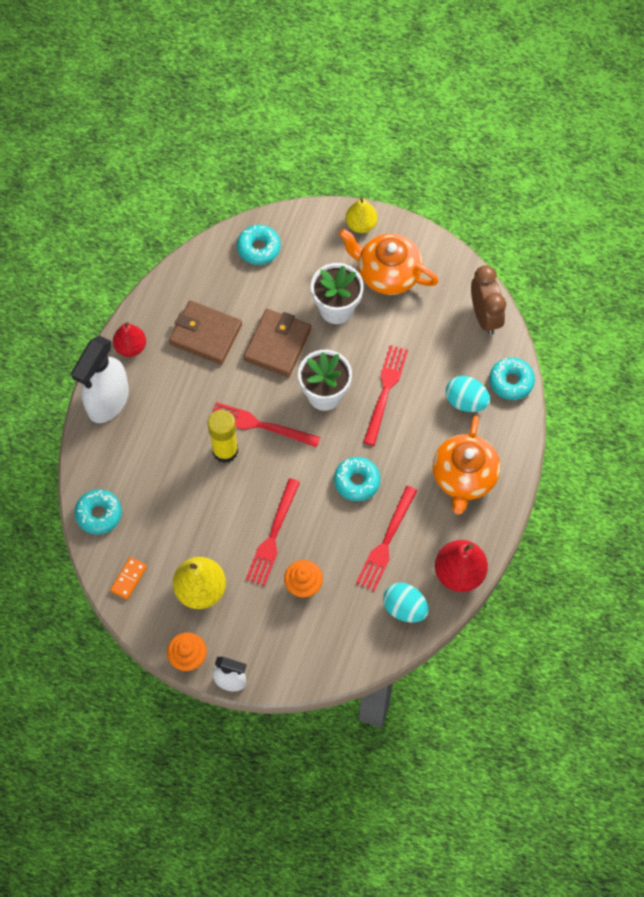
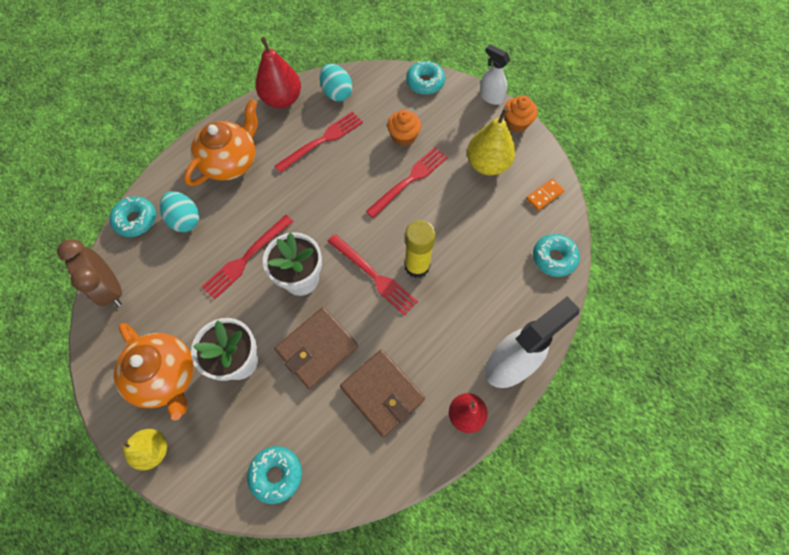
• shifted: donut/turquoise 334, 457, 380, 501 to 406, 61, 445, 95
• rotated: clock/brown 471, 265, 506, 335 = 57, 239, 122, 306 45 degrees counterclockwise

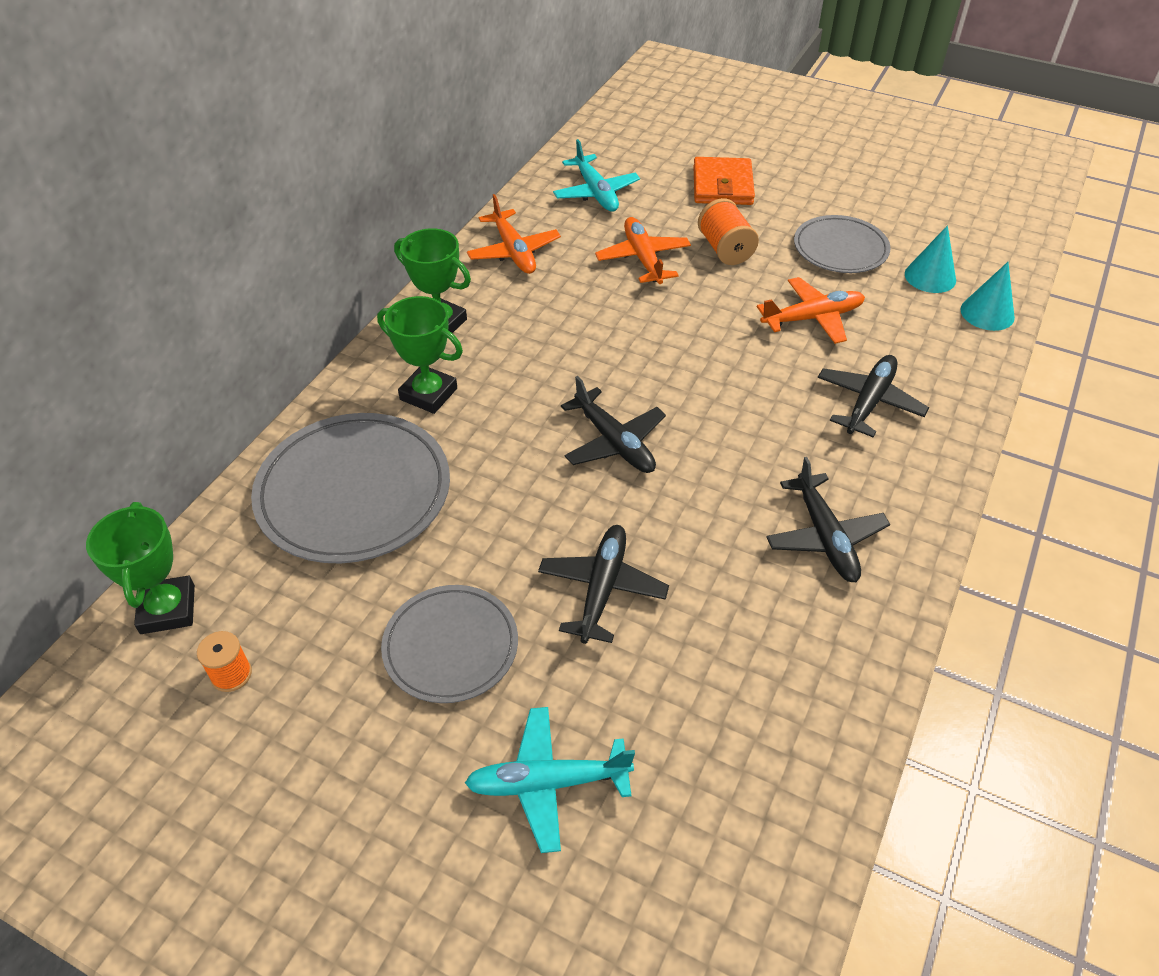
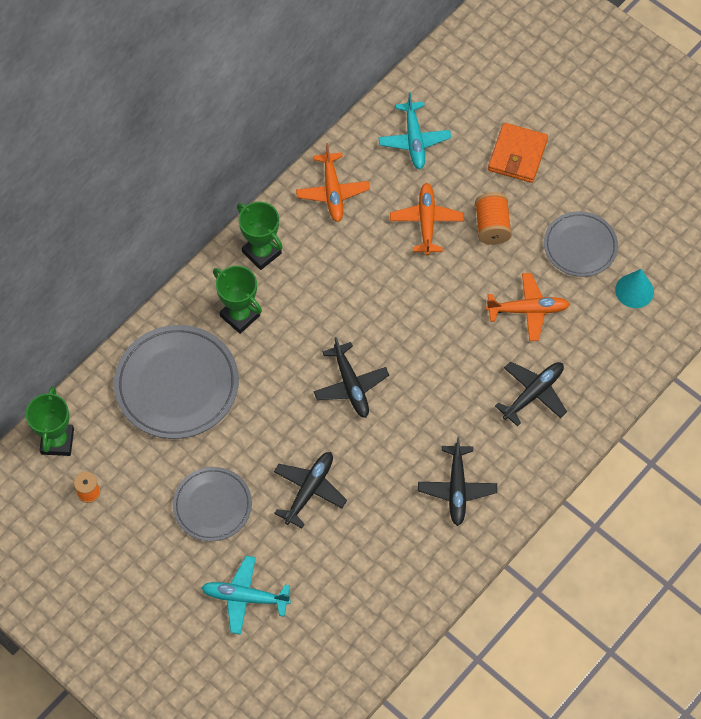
• gone: cone/turquoise 960, 262, 1015, 331

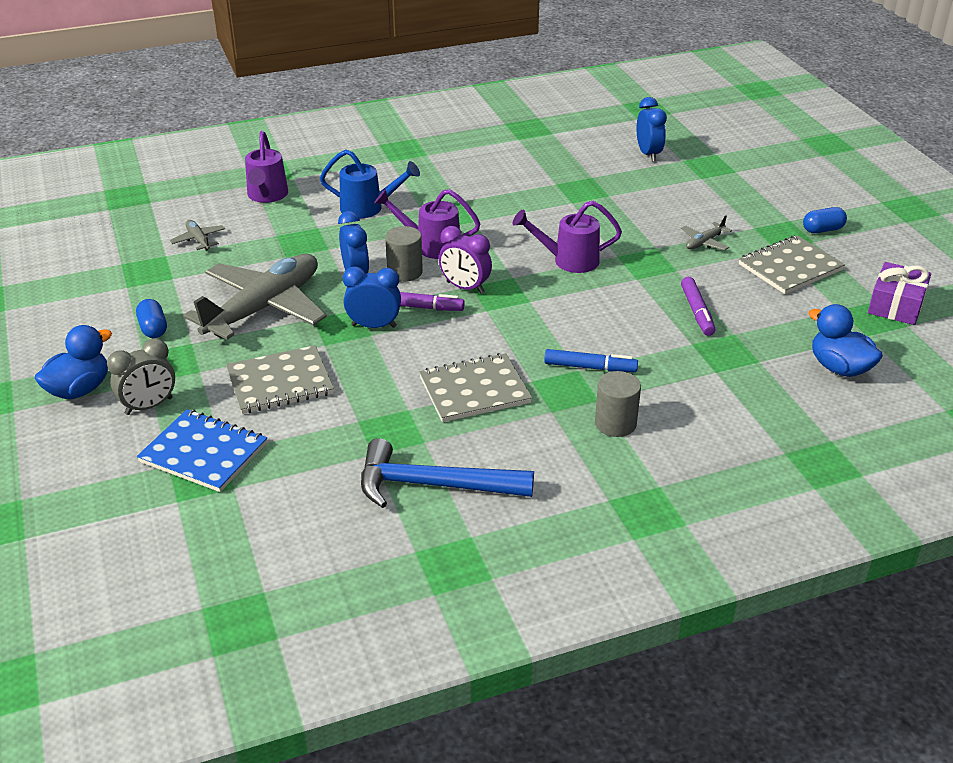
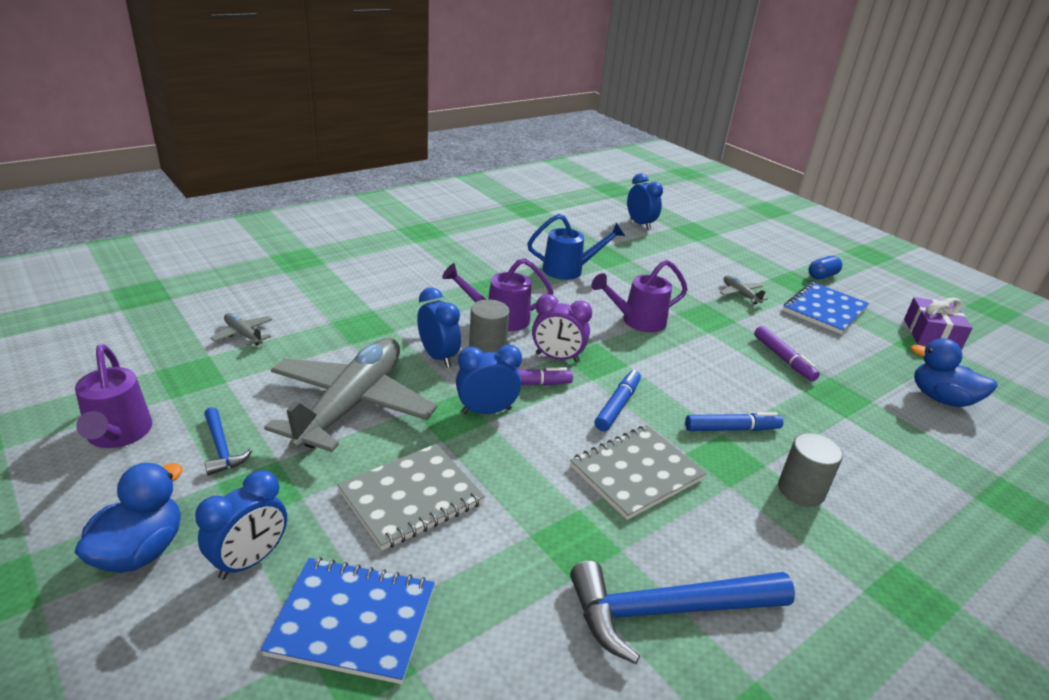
• new: marker/blue 595, 370, 641, 431
• shifted: watering can/purple 245, 131, 288, 203 to 75, 344, 152, 448
• shifted: watering can/blue 320, 149, 420, 219 to 527, 214, 625, 280
• swapped: capsule/blue 136, 299, 167, 338 to hammer/blue 204, 407, 253, 475
• repainted: clock/grey 107, 338, 175, 415 to clock/blue 195, 470, 287, 580
• repainted: notebook/grey 739, 235, 845, 294 to notebook/blue 783, 282, 869, 334
• rotated: plane/grey 681, 215, 732, 251 = 720, 275, 768, 304 120 degrees clockwise

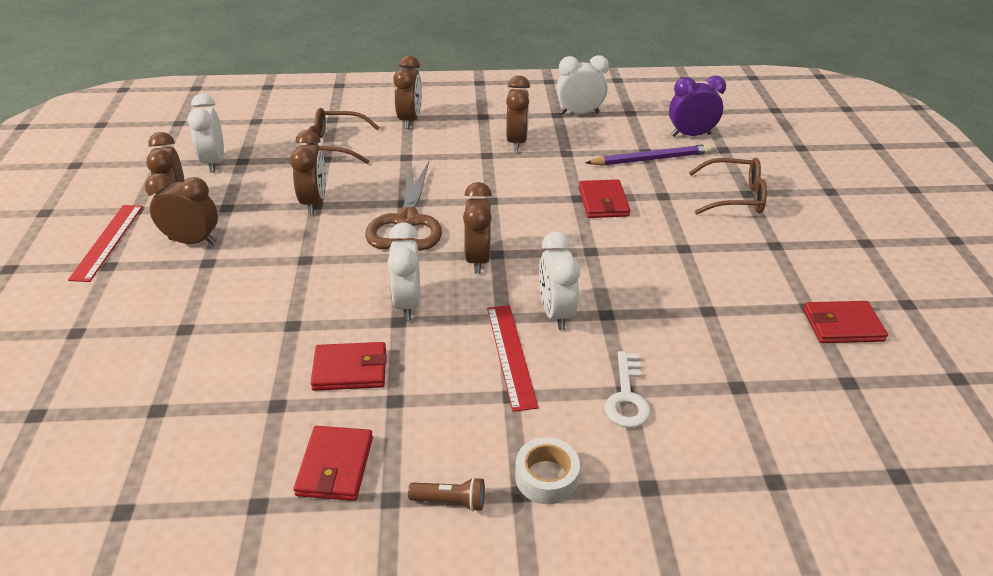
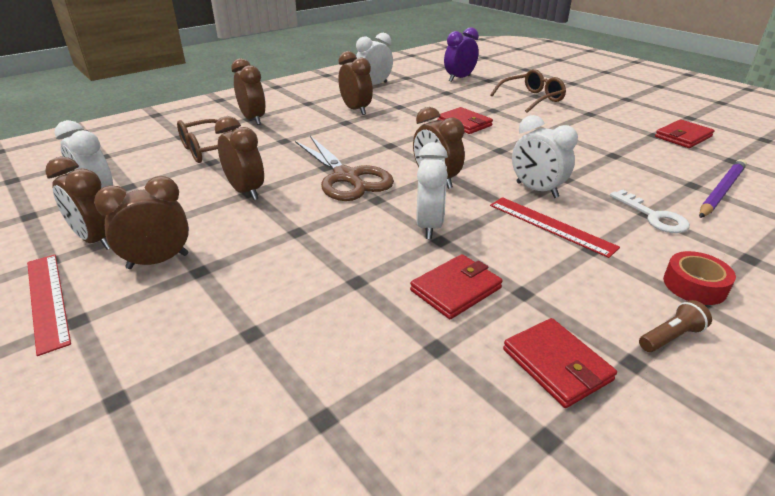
• shifted: pencil/purple 586, 144, 712, 166 to 699, 159, 747, 218
• repainted: tape/white 515, 437, 580, 504 to tape/red 663, 251, 736, 305
• rotated: clock/white 388, 222, 420, 320 = 416, 142, 448, 239 135 degrees counterclockwise

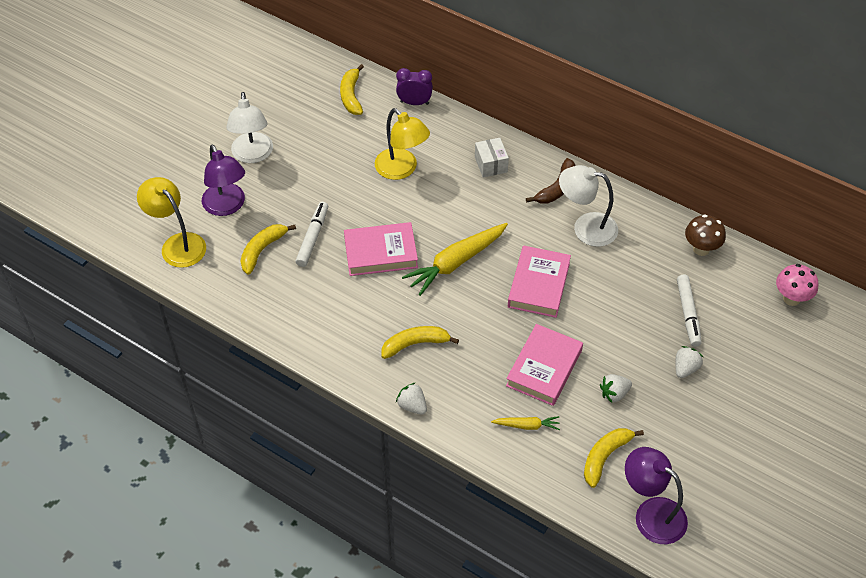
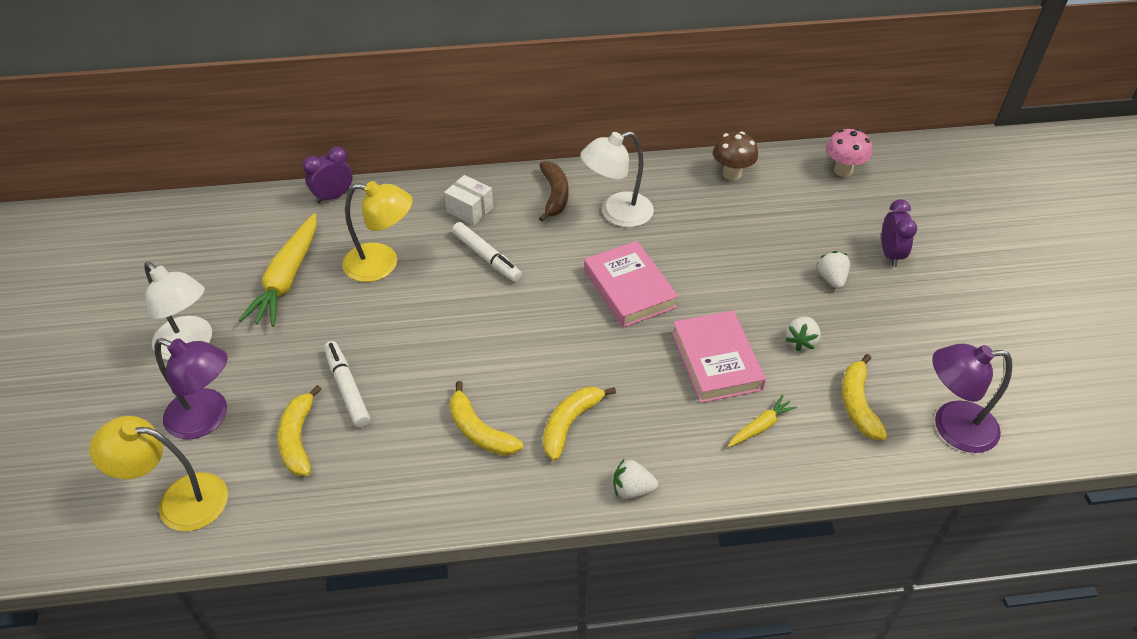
• gone: book/pink 344, 222, 418, 276
• new: clock/purple 881, 199, 917, 267
• shifted: banana/yellow 340, 64, 364, 115 to 449, 381, 523, 456
• shifted: carrot/yellow 402, 223, 508, 296 to 239, 213, 317, 327
• shifted: marker/white 677, 275, 702, 347 to 452, 222, 522, 282

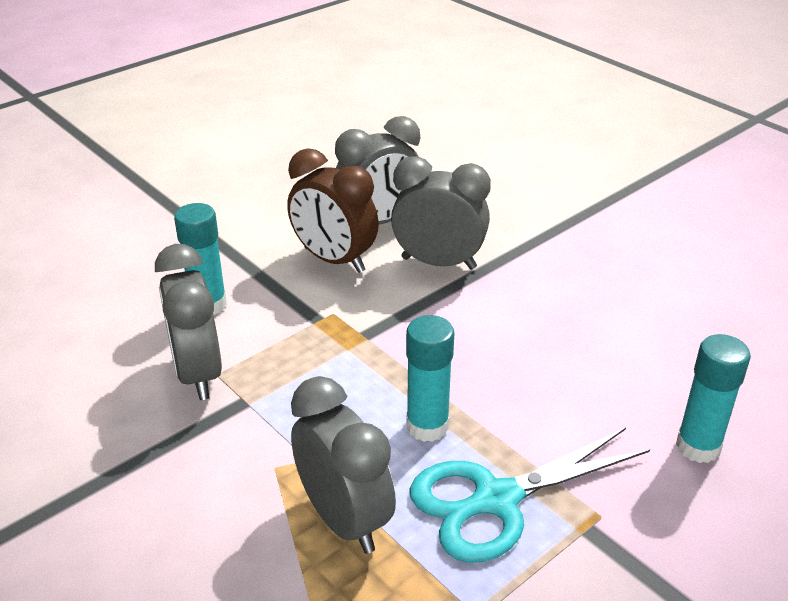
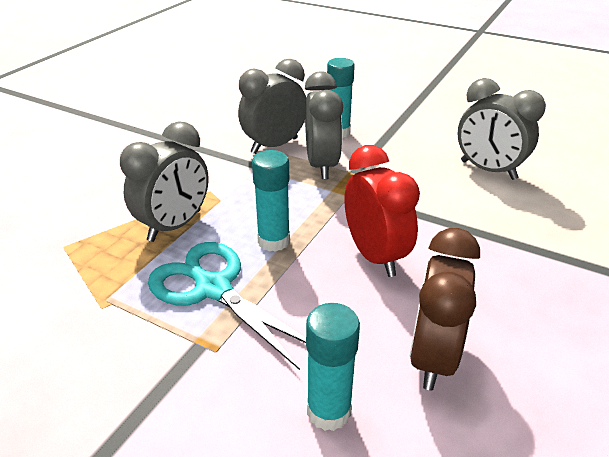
• new: clock/red 344, 145, 420, 277
• shifted: clock/brown 287, 148, 379, 273 to 409, 228, 480, 391
• shifted: clock/grey 391, 156, 491, 270 to 305, 71, 343, 179

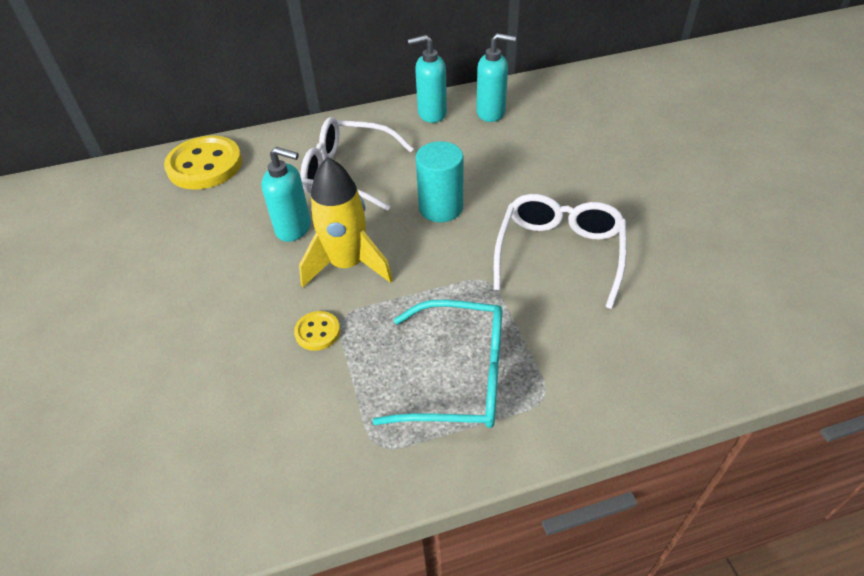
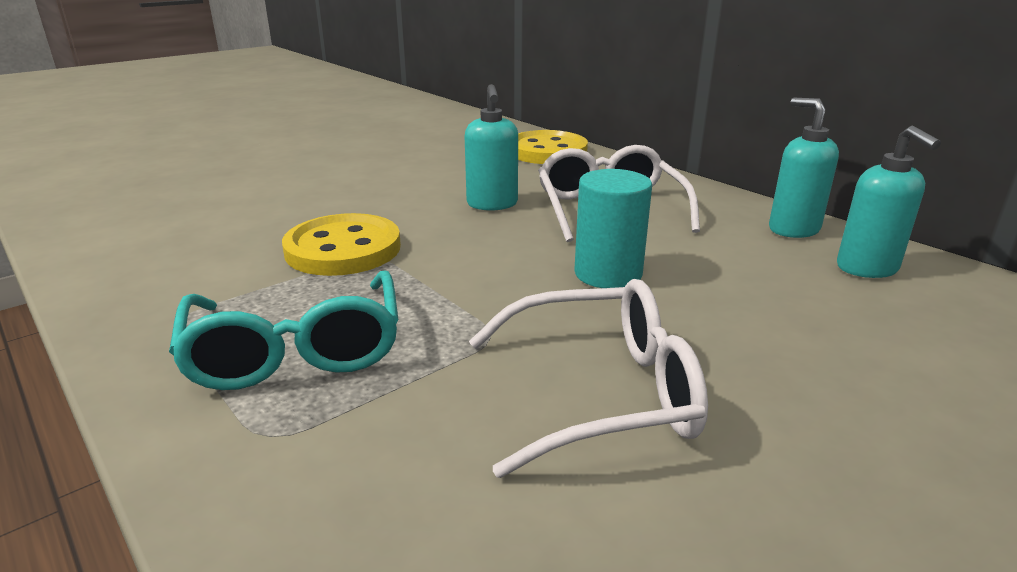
• gone: rocket/yellow 299, 157, 393, 287
• scaled: button/yellow 294, 311, 340, 351 = 282, 213, 401, 276 x2.11

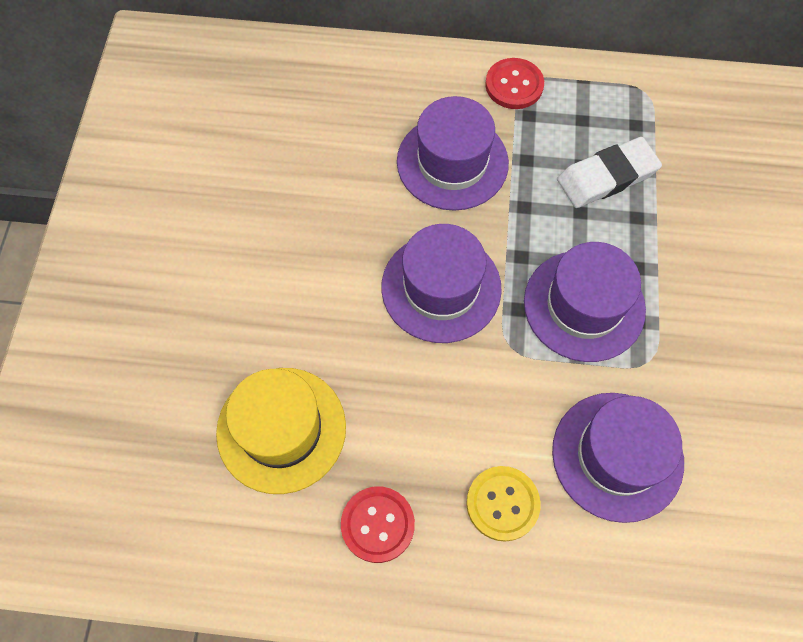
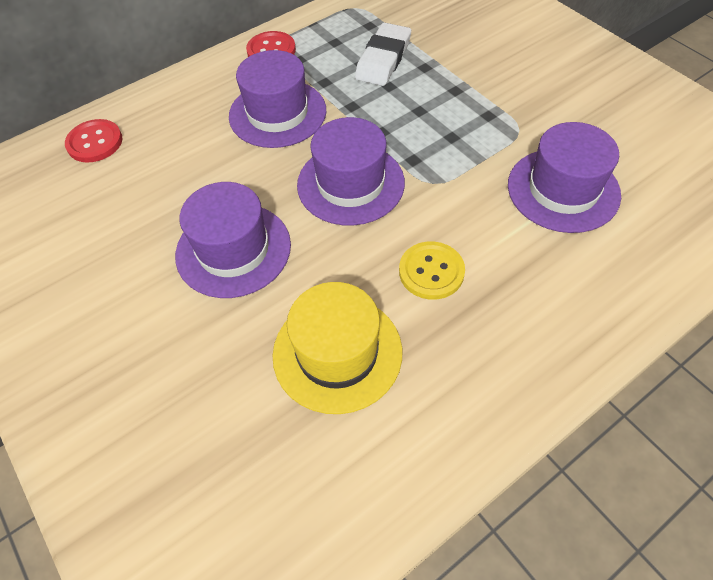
• shifted: button/red 341, 486, 415, 563 to 65, 119, 123, 162
• shifted: button/yellow 466, 466, 541, 542 to 399, 241, 465, 300
• shifted: hat/purple 524, 242, 646, 362 to 175, 182, 291, 298

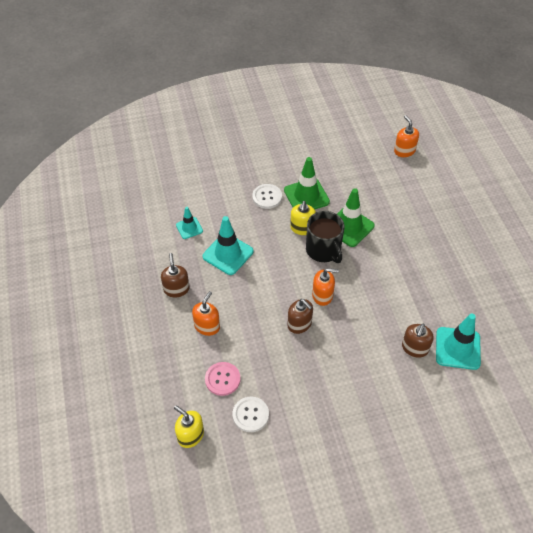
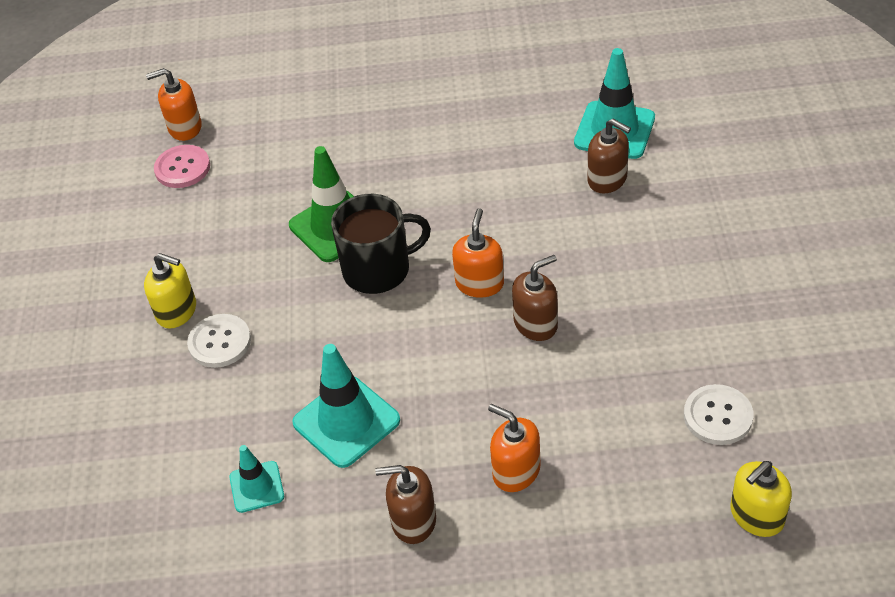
• gone: traffic cone/green 284, 157, 330, 209
• shifted: button/pink 205, 362, 241, 396 to 154, 145, 210, 188
• shifted: soap dispenser/yellow 290, 201, 316, 235 to 144, 253, 196, 329

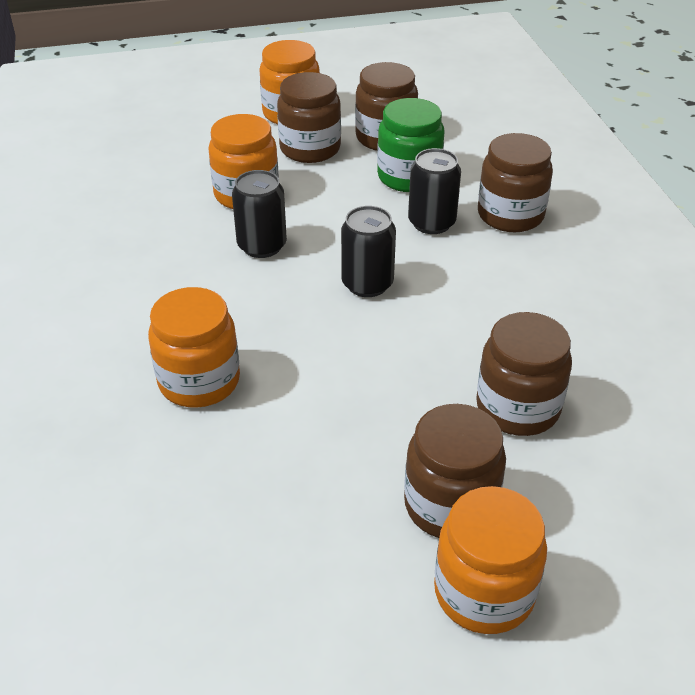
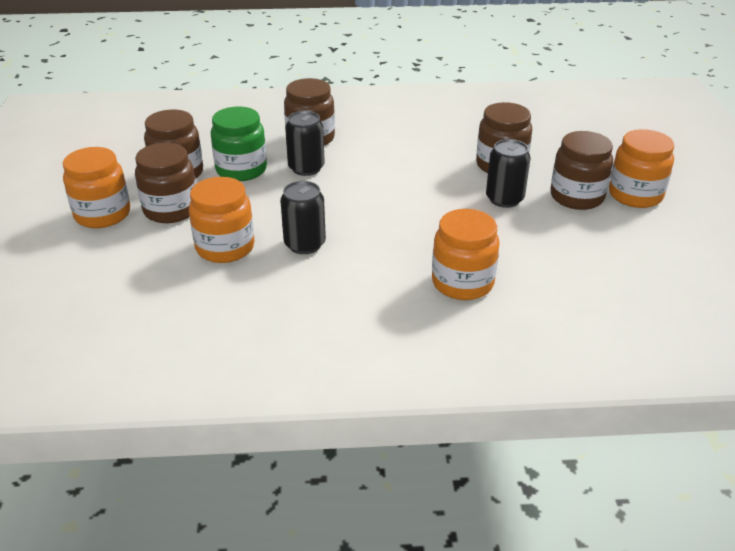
• shifted: can/black 341, 206, 396, 297 to 486, 139, 530, 208

